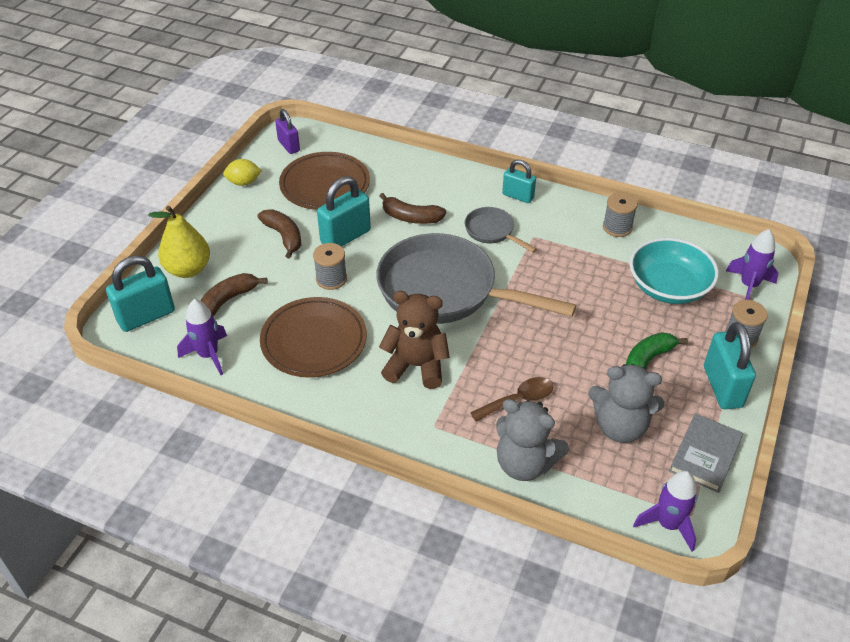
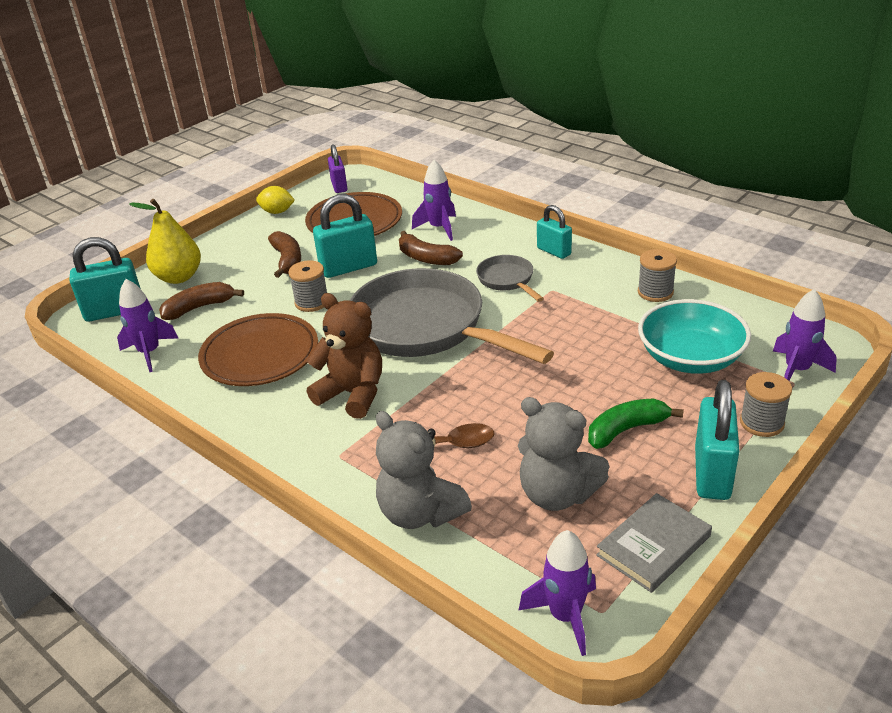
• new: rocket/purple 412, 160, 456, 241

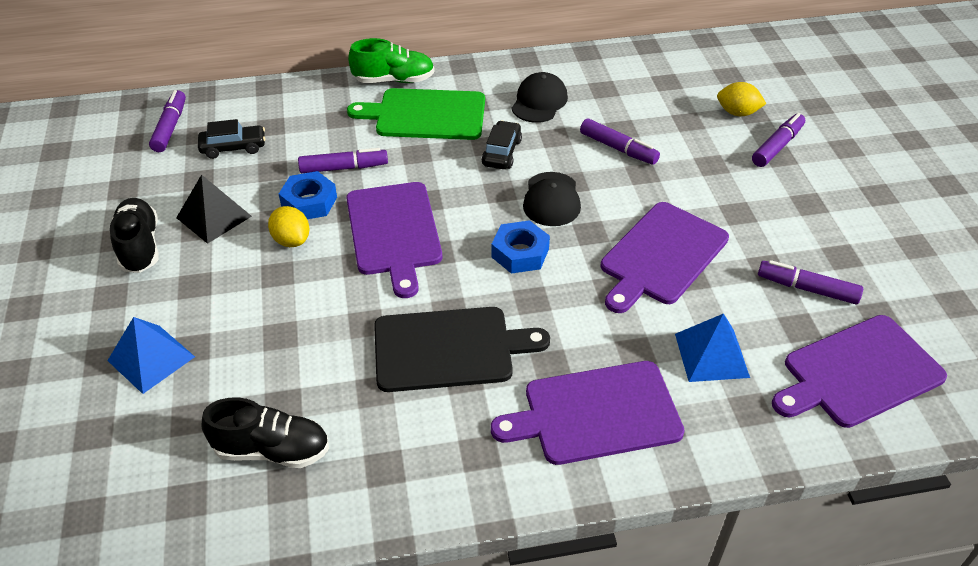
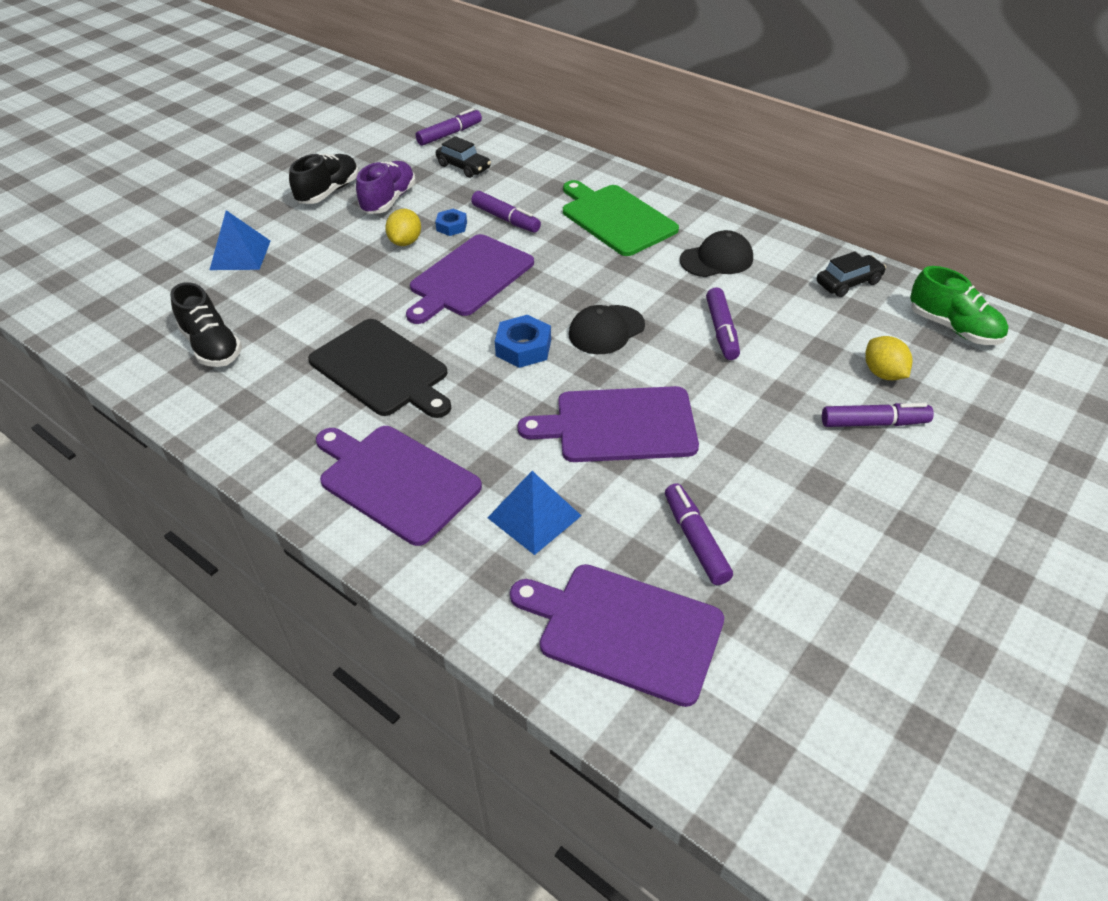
• shifted: shoe/green 348, 38, 435, 83 to 910, 266, 1008, 345
• shifted: car/black 481, 120, 522, 169 to 817, 251, 886, 297
• swapped: pyramid/black 176, 174, 252, 244 to shoe/purple 356, 161, 416, 214
• scaled: nut/blue 279, 171, 337, 219 = 435, 209, 467, 236 x0.64

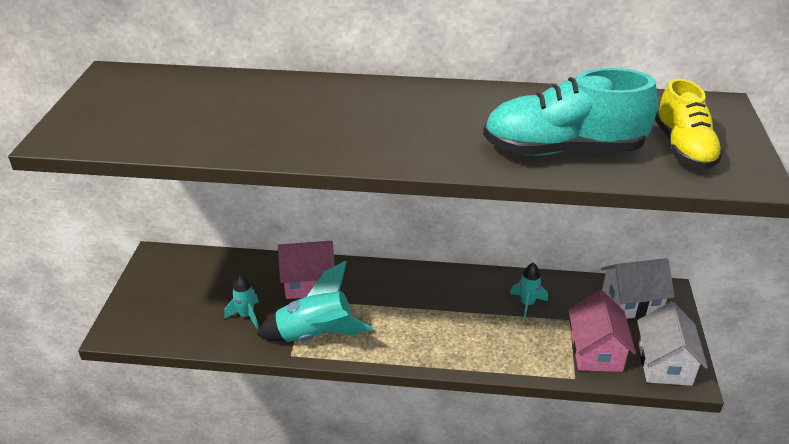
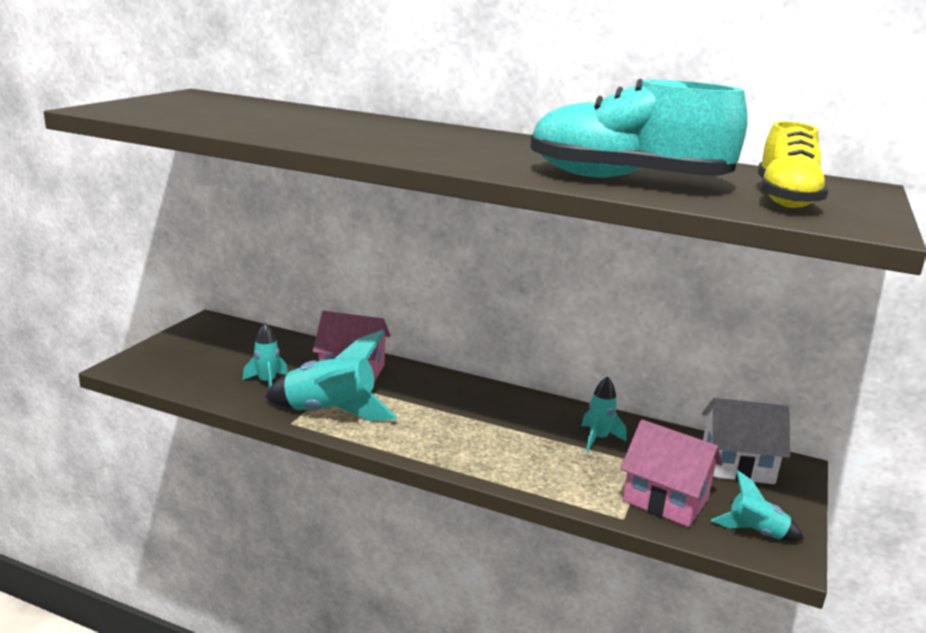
• swapped: house/white 637, 302, 708, 386 to rocket/turquoise 711, 470, 804, 541
• rotated: house/pink 568, 290, 636, 372 = 620, 419, 722, 527 75 degrees counterclockwise

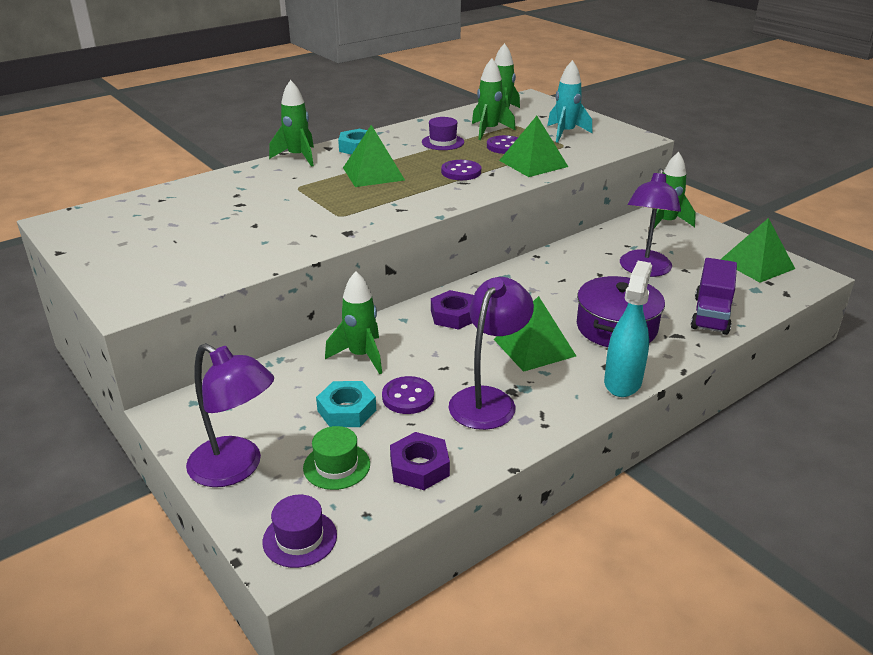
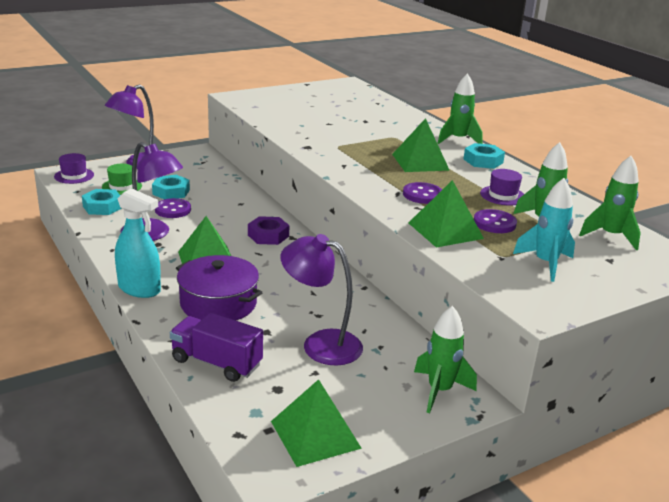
• gone: rocket/green 325, 271, 382, 374
• repainted: nut/purple 390, 432, 450, 490 to nut/turquoise 82, 189, 122, 215

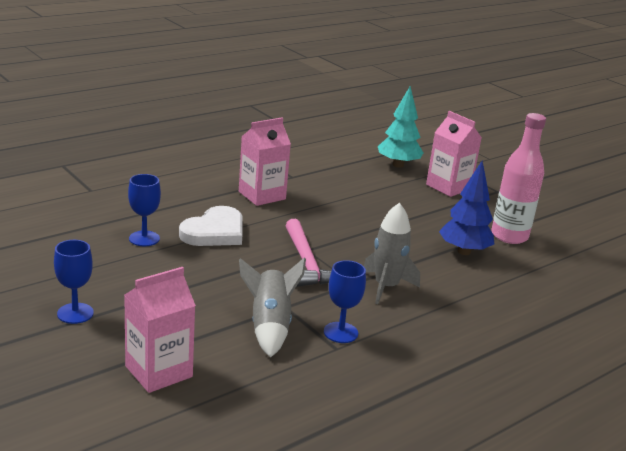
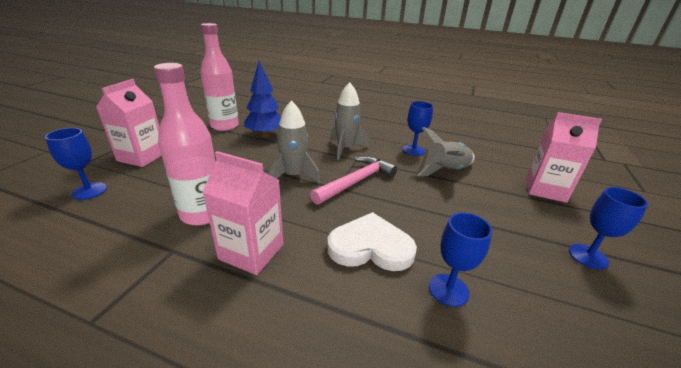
• new: bottle/pink 154, 63, 216, 226
• new: rocket/grey 268, 100, 320, 183
• swapped: tree/turquoise 378, 86, 423, 168 to goblet/blue 45, 128, 107, 200

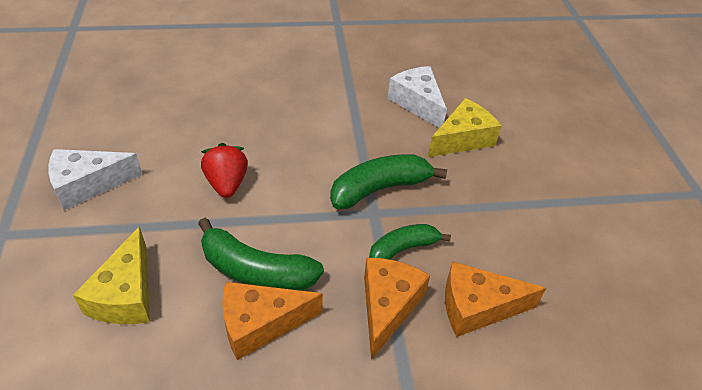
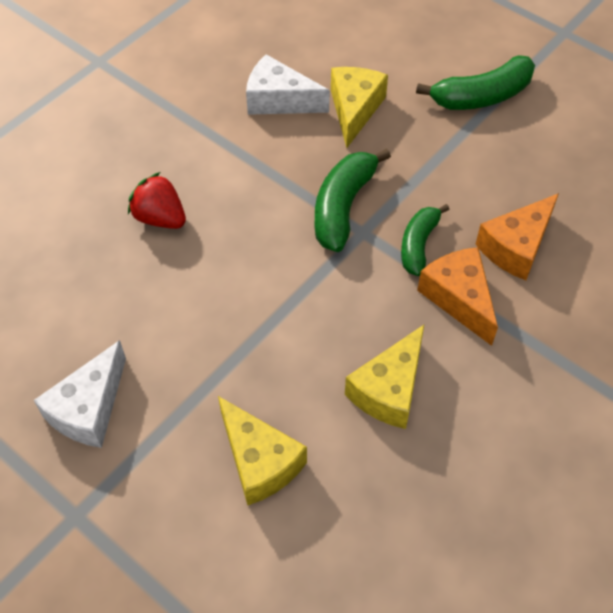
• shifted: banana/green 198, 218, 324, 291 to 416, 55, 535, 110
• shifted: strawberry/red 201, 143, 248, 198 to 128, 172, 186, 229
• repainted: cheese/orange 222, 282, 323, 360 to cheese/yellow 345, 325, 424, 429

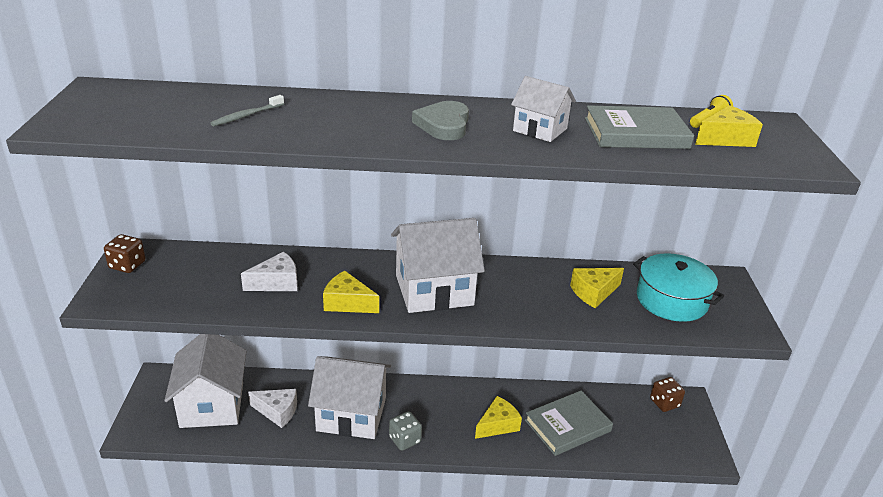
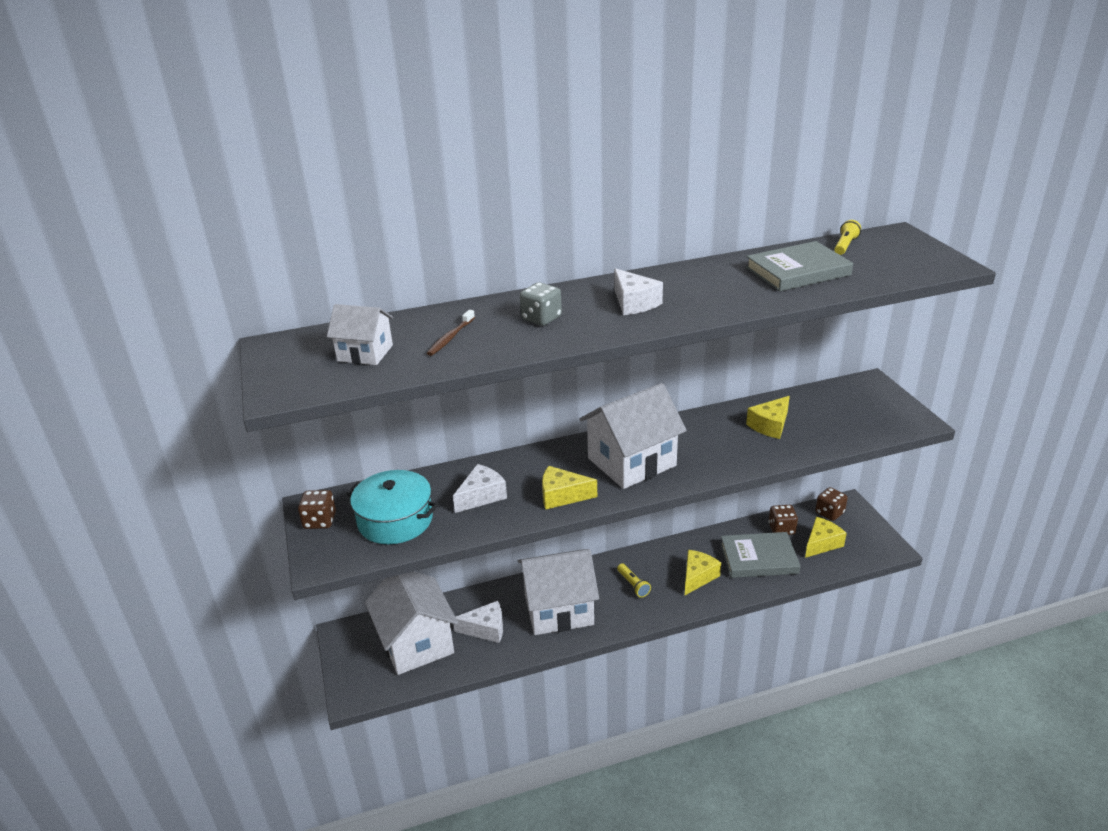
• new: flashlight/yellow 617, 564, 651, 598
• new: dice/brown 769, 505, 798, 535
• shifted: dice/grey 389, 411, 422, 451 to 520, 282, 562, 326
• shifted: house/white 511, 76, 576, 142 to 327, 304, 393, 365
• shifted: pot/turquoise 633, 253, 724, 322 to 346, 470, 438, 544
• shifted: cheese/yellow 695, 105, 763, 147 to 805, 517, 847, 558
• swapped: heart/grey 412, 101, 469, 140 to cheese/white 614, 268, 663, 315
• repainted: toothbrush/grey 210, 95, 284, 126 to toothbrush/brown 427, 310, 475, 356
• rotated: book/grey 525, 391, 613, 456 = 720, 532, 801, 578 45 degrees clockwise

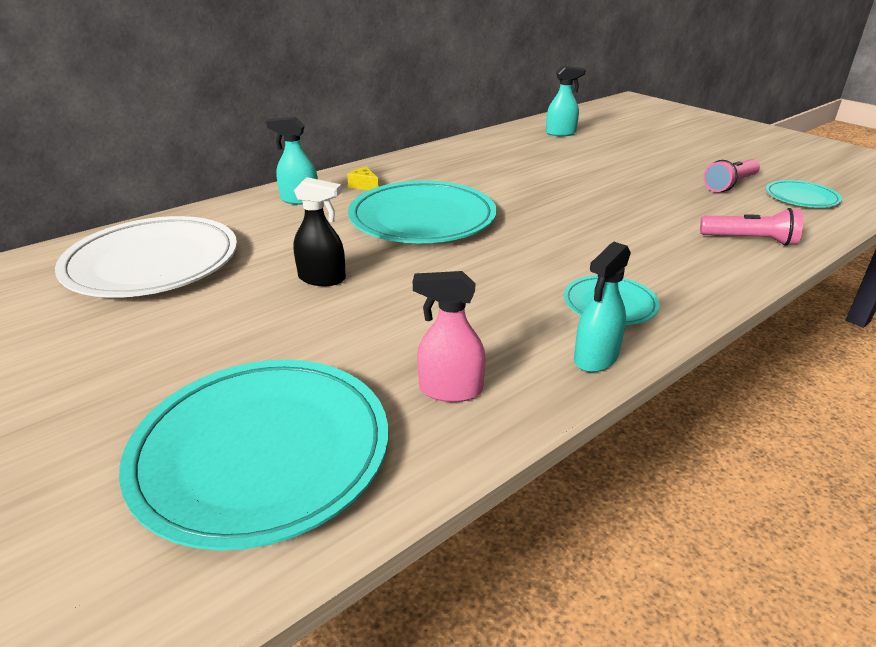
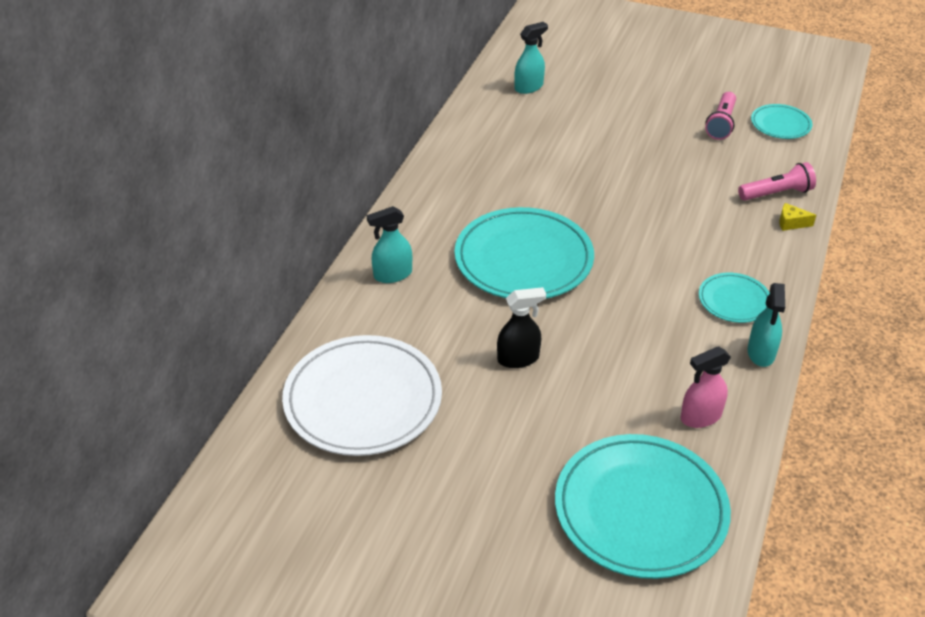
• shifted: cheese/yellow 347, 167, 379, 190 to 779, 203, 816, 231

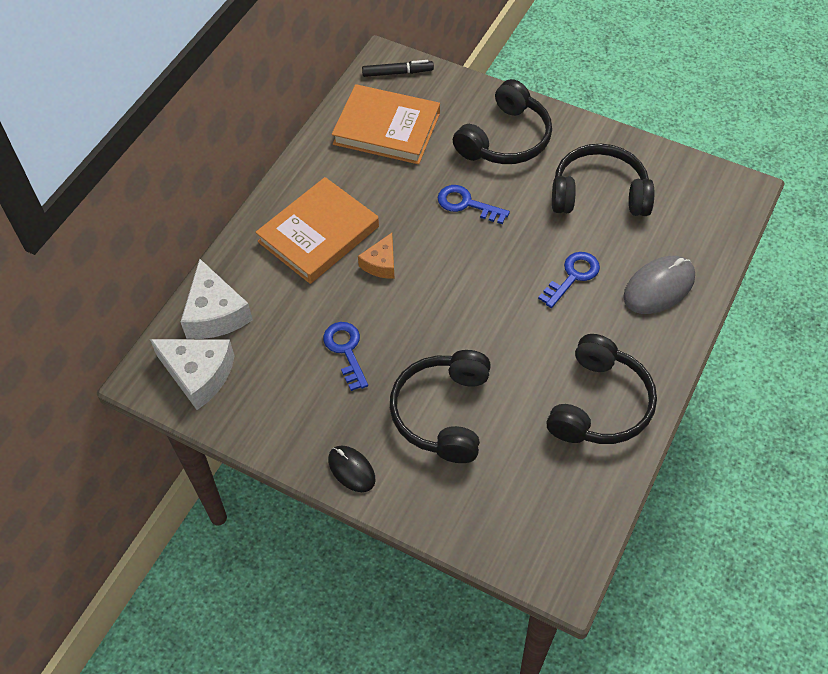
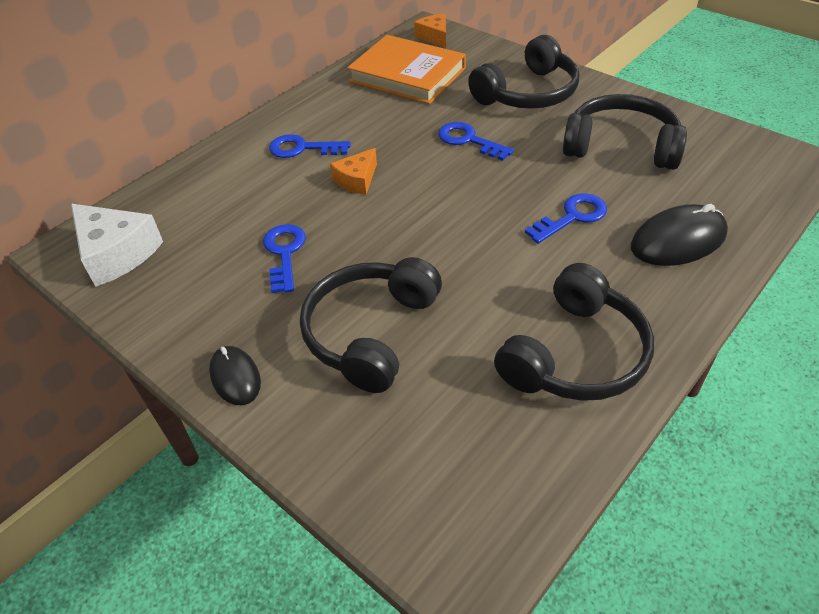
• gone: cheese/white 181, 259, 253, 339
• swapped: book/orange 255, 177, 379, 284 to key/blue 269, 134, 351, 158
• swapped: marker/black 362, 60, 434, 77 to cheese/orange 414, 14, 446, 48
• repainted: mouse/grey 623, 256, 695, 314 to mouse/black 631, 204, 728, 266

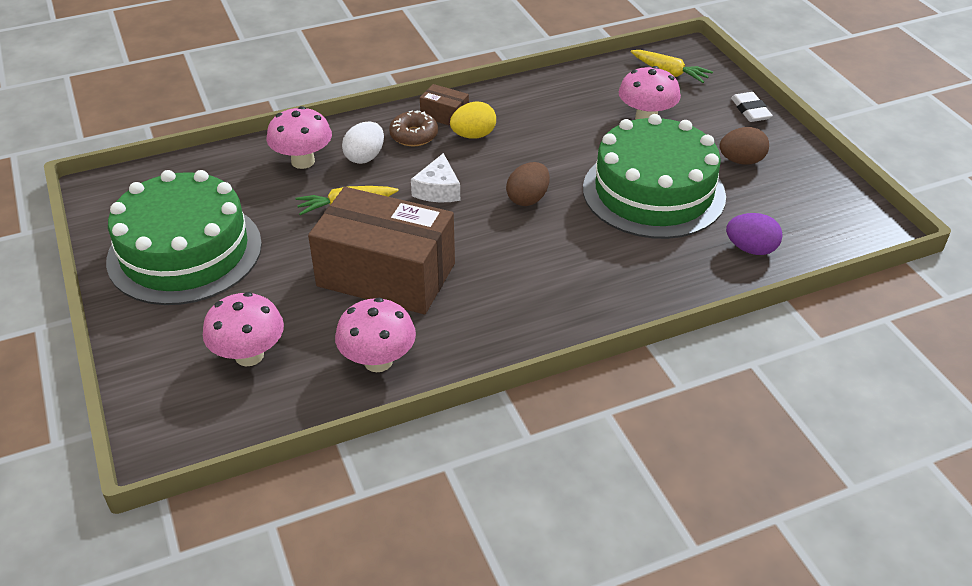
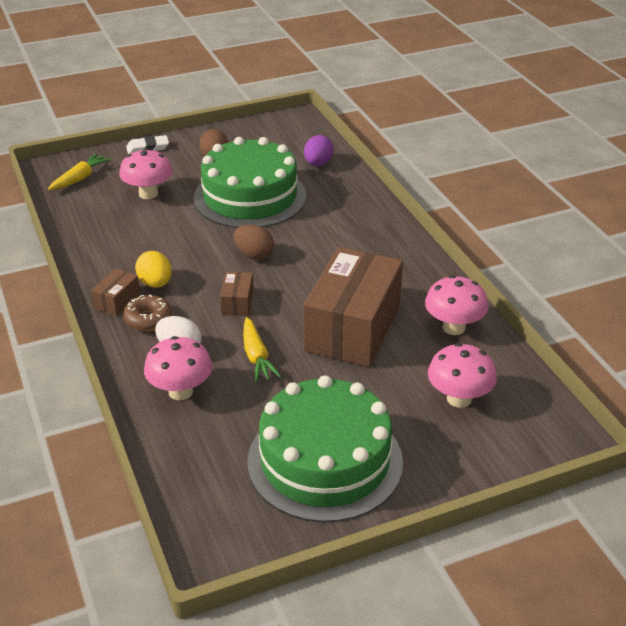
• swapped: cheese/white 411, 153, 460, 202 to box/brown 220, 272, 254, 316

